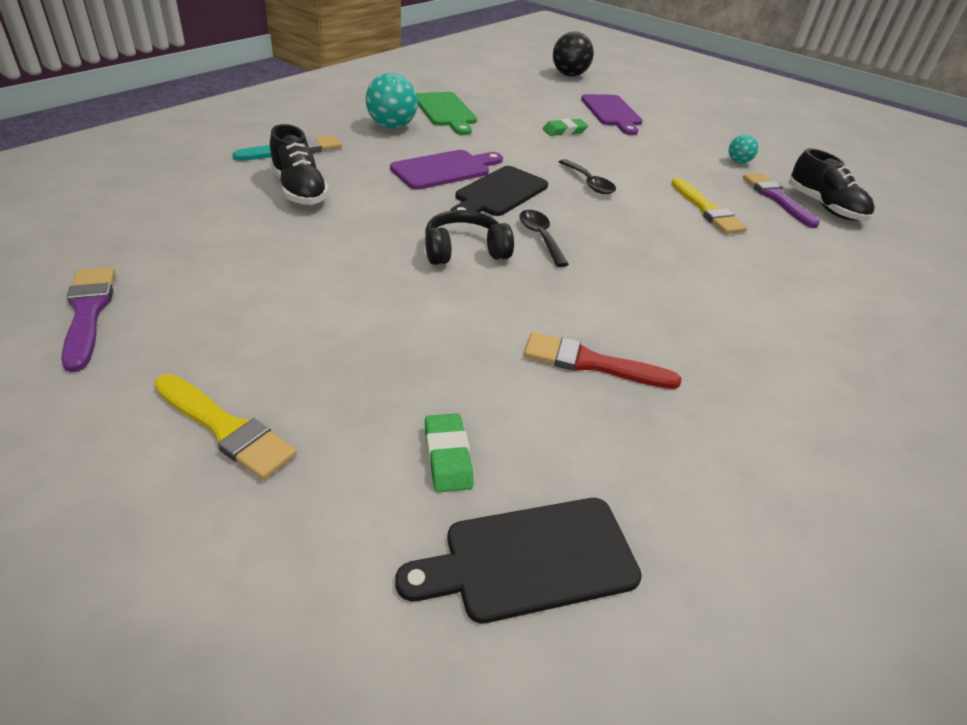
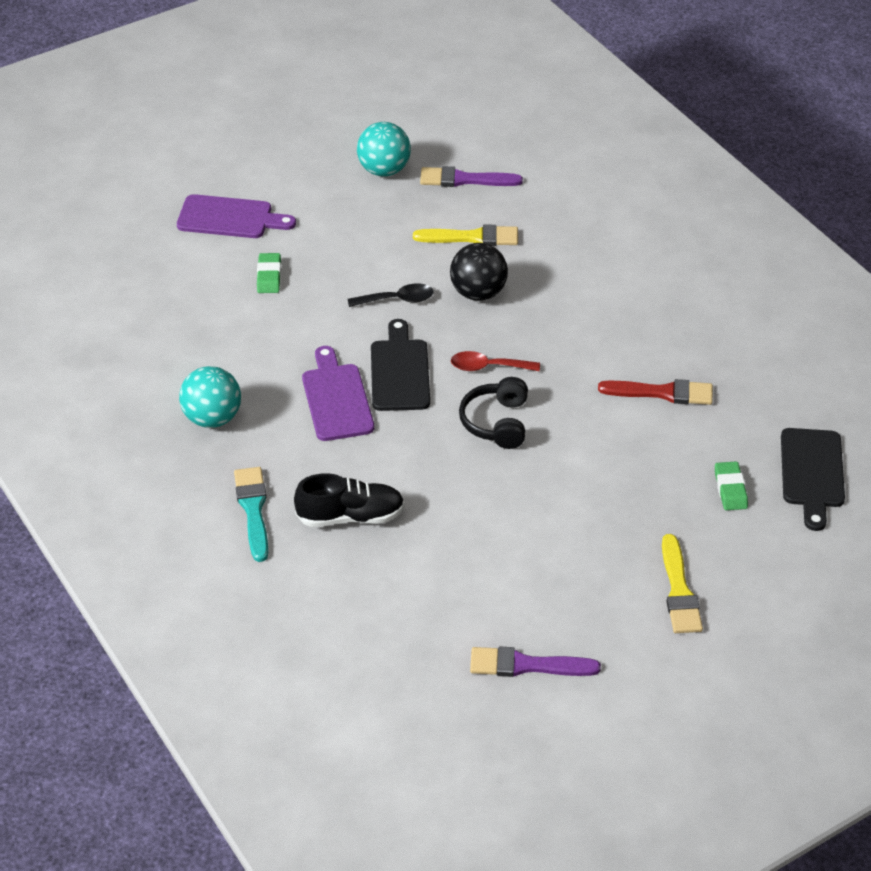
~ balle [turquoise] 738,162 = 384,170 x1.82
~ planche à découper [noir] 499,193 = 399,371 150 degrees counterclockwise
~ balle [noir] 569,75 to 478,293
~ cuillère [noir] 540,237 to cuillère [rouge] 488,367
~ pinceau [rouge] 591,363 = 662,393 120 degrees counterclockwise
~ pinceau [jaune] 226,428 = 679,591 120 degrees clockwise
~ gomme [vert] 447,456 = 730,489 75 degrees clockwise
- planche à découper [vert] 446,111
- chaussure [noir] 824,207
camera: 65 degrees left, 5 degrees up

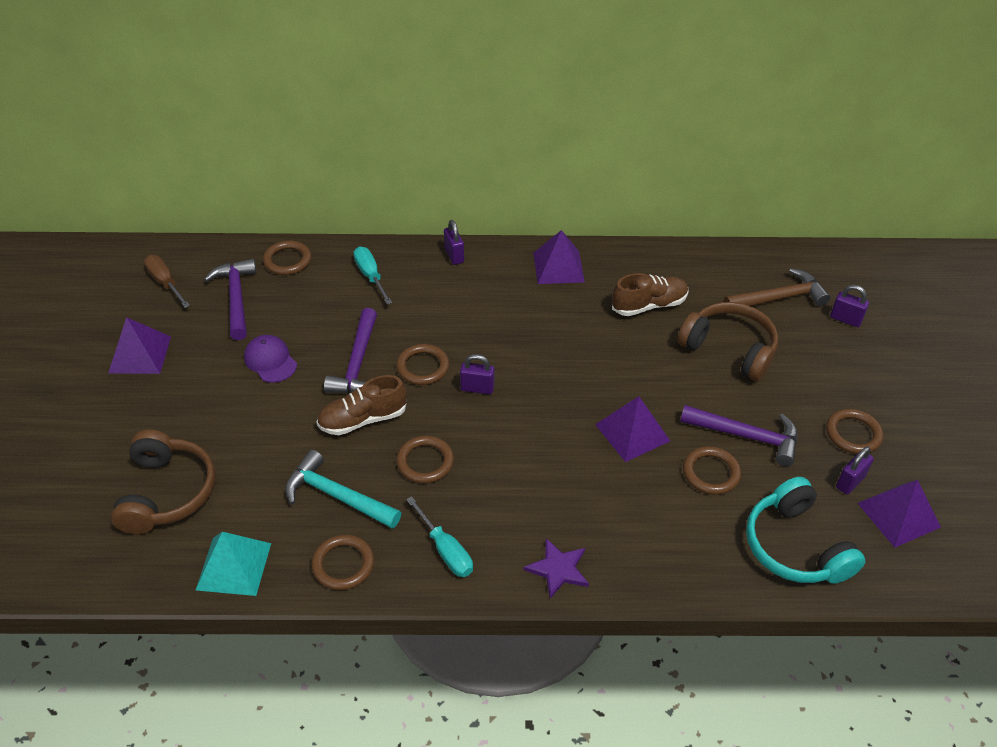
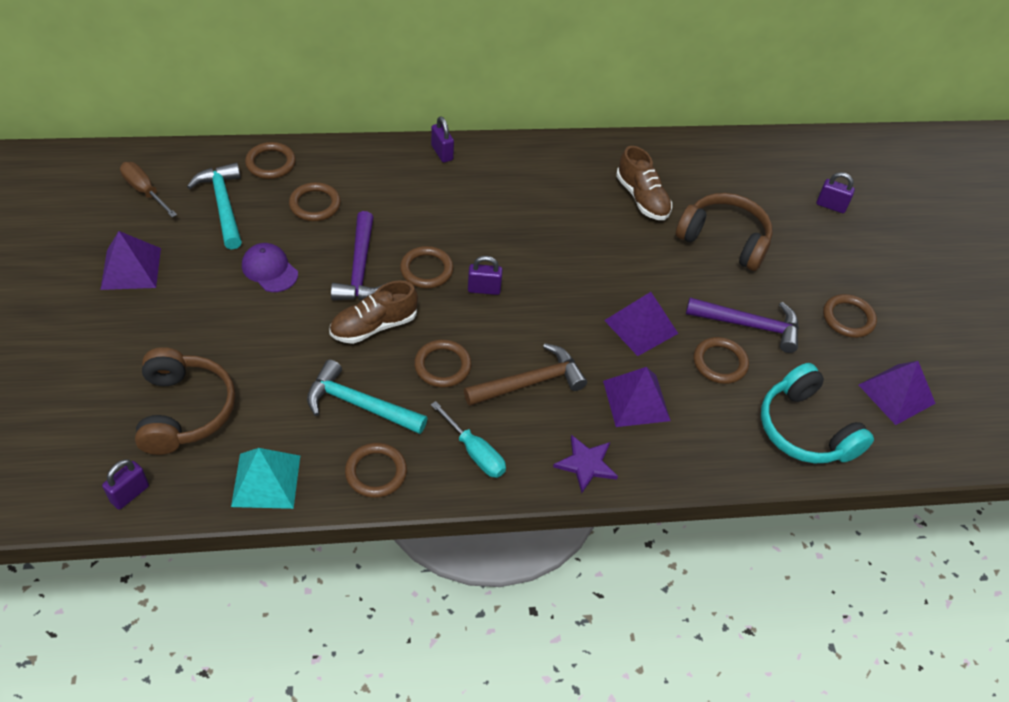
~ cadenas [violet] 850,482 to 130,494
~ marteau [violet] 236,298 to marteau [turquoise] 223,205
+ anneau [marron] 315,204
~ marteau [marron] 779,298 to 530,382
~ pyramide [violet] 558,267 to 636,400
~ chaussure [marron] 649,305 = 642,198 90 degrees clockwise
- tournevis [turquoise] 370,276
camera: 10 degrees left, 5 degrees up

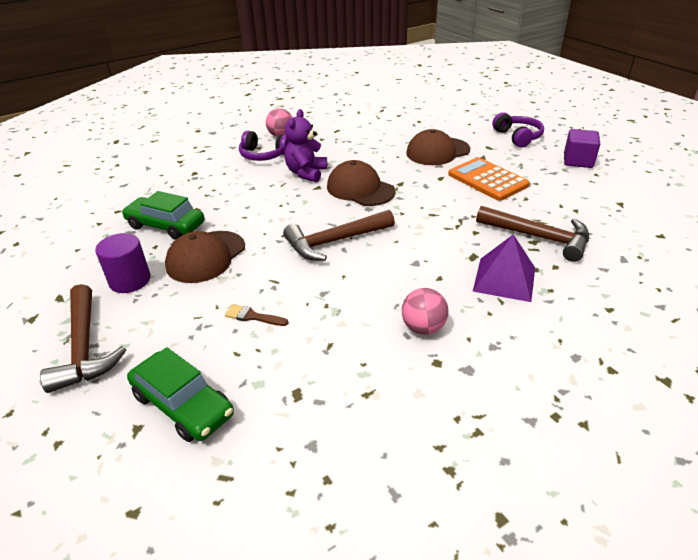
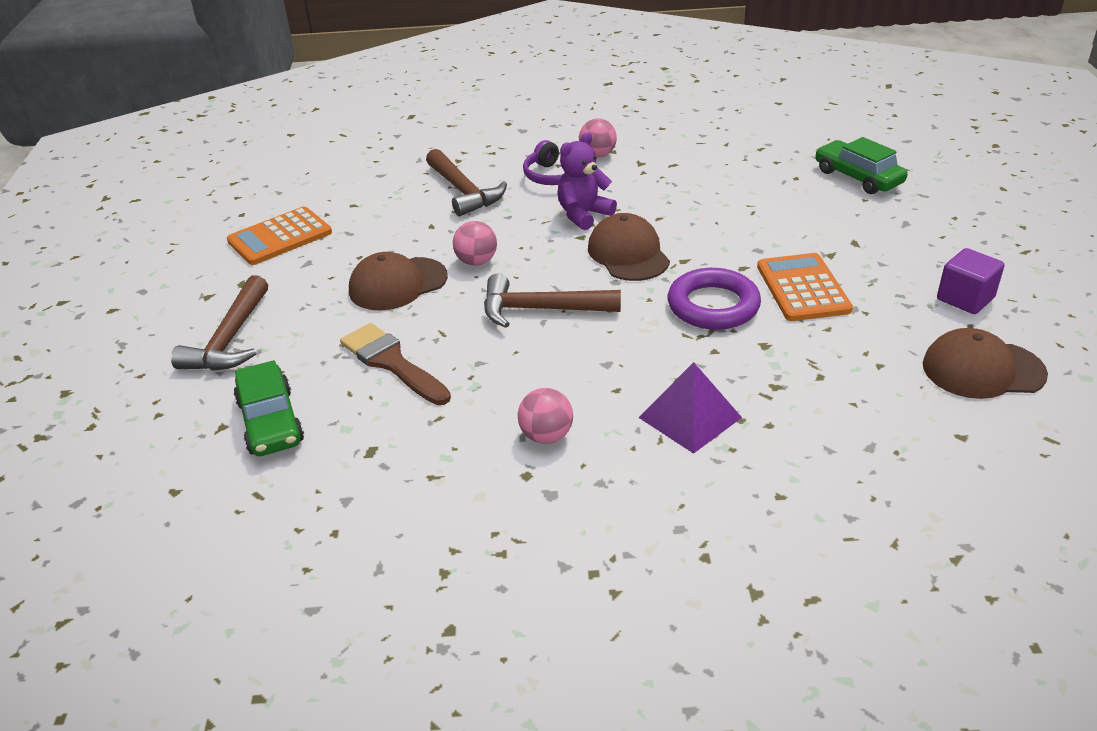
+ calculatrice [orange] 280,237
~ pinceau [marron] 252,316 = 392,362 x2.04
~ marteau [marron] 539,237 to 463,191
+ balle [rose] 476,261
+ anneau [violet] 713,306
~ voiture [vert] 166,225 to 858,177
~ casquette [marron] 437,151 to 982,369
- cylindre [violet] 130,280
- casque audio [violet] 518,137
camera: 30 degrees right, 0 degrees up

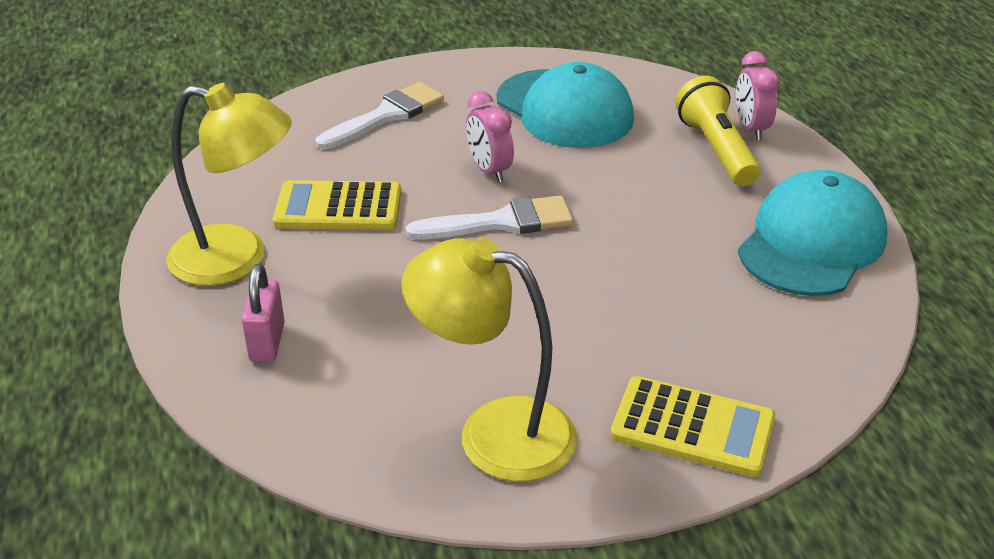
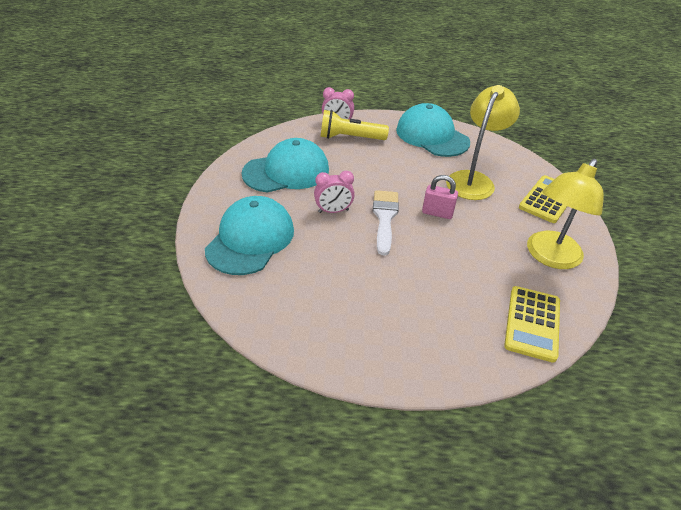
~ pinceau [blanc] 386,116 to casquette [turquoise] 250,239
~ cadenas [rose] 267,342 to 437,213
~ lampe [jaune] 237,259 to 473,180
~ calculatrice [jaune] 338,207 to 532,323
camera: 75 degrees left, 5 degrees up

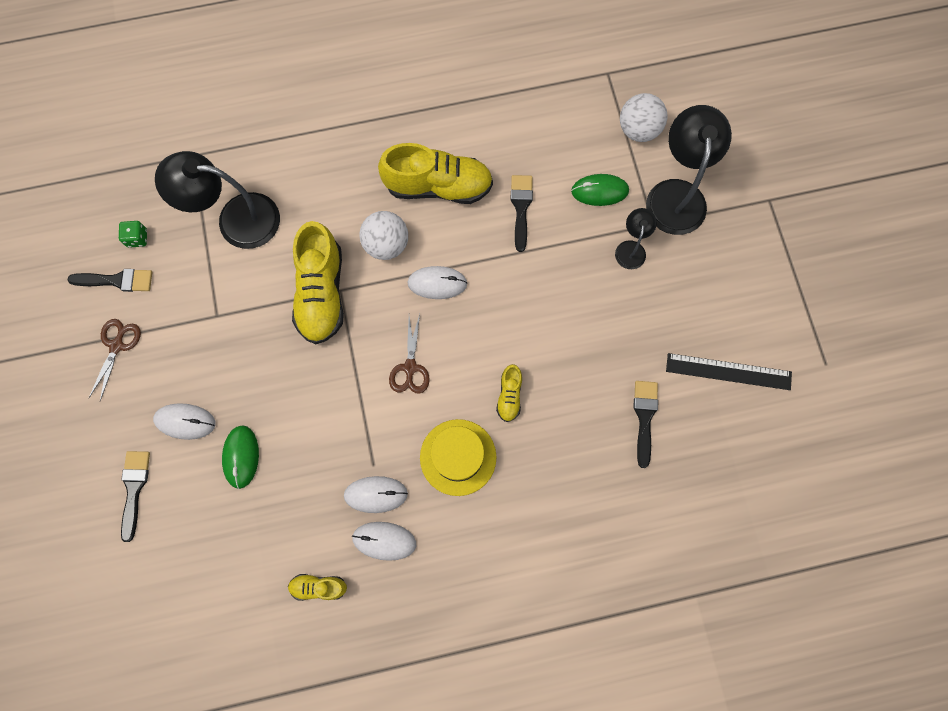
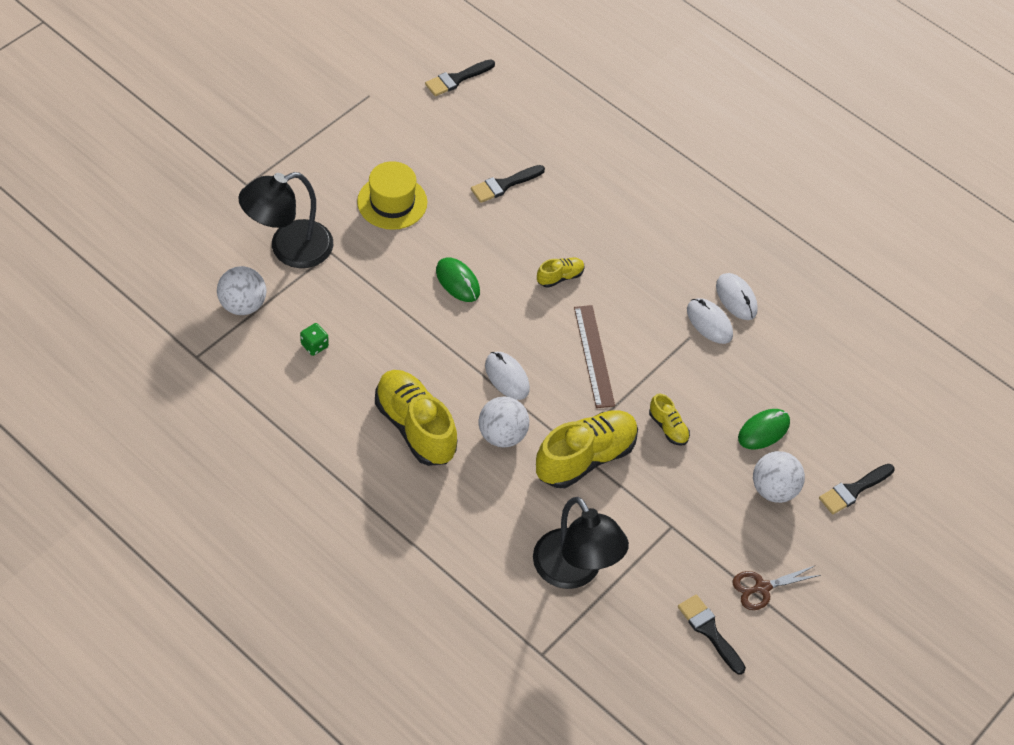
~ dé [vert] 137,238 to 314,345
~ chapeau [jaune] 458,457 to 392,202
~ pinceau [noir] 521,208 to 457,79
~ souris [vert] 599,191 to 457,281
~ ciseaux [marron] 410,367 to règle [marron] 594,356
~ chaussure [jaune] 318,587 to 668,427
~ souris [blanc] 185,421 to balle [blanc] 774,489
- lampe [noir] 631,248
- règle [noir] 728,371
camera: 130 degrees left, 20 degrees down

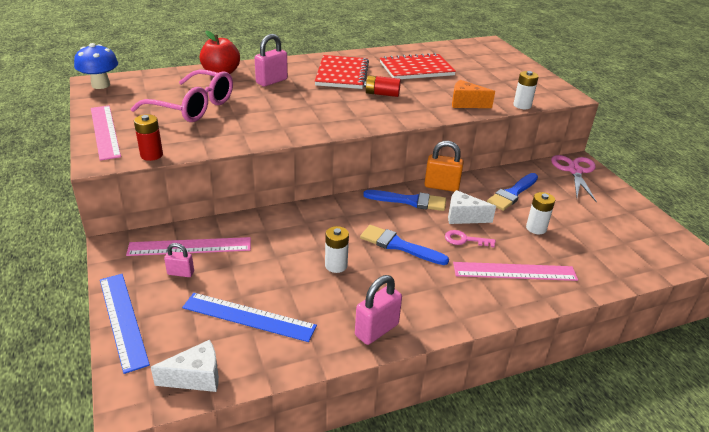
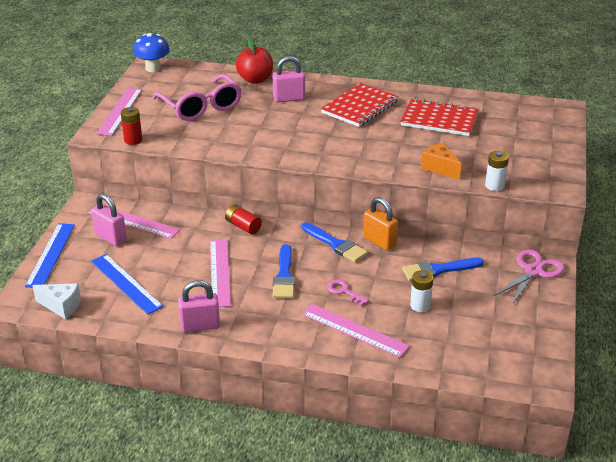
~ cadenas [rose] 180,273 = 110,238 x1.68
~ pile [blanc] 336,265 to règle [rose] 220,272
~ pile [rouge] 382,94 to 243,226
~ pinceau [bleu] 399,245 = 284,276 150 degrees counterclockwise
- fromage [blanc] 463,217
camera: 35 degrees right, 0 degrees up

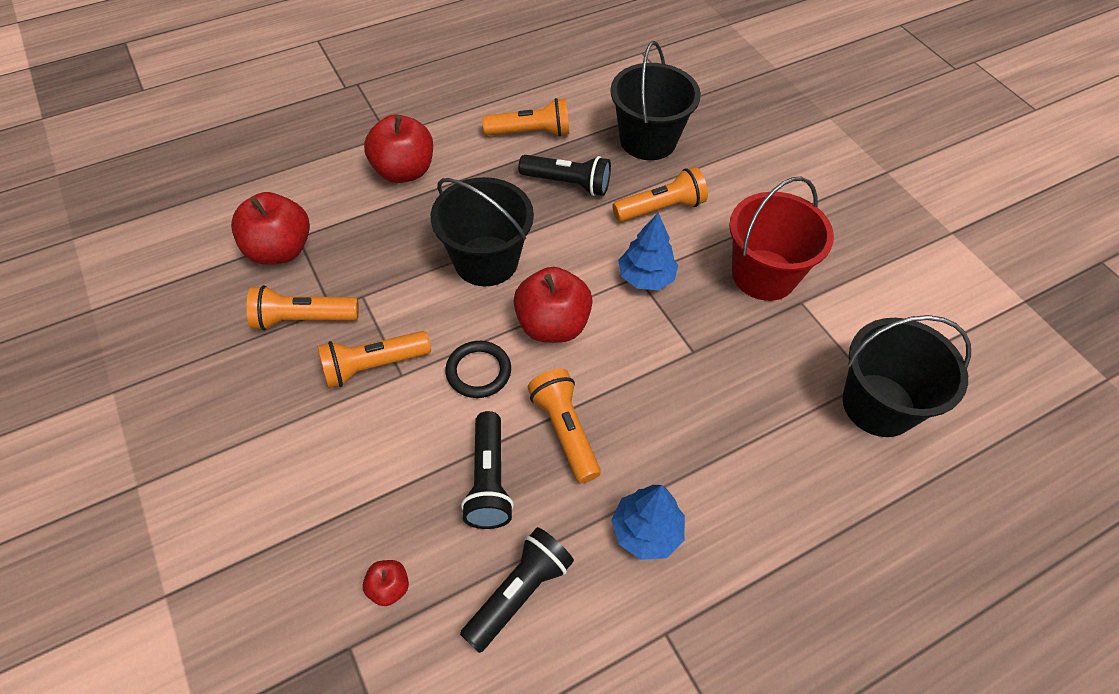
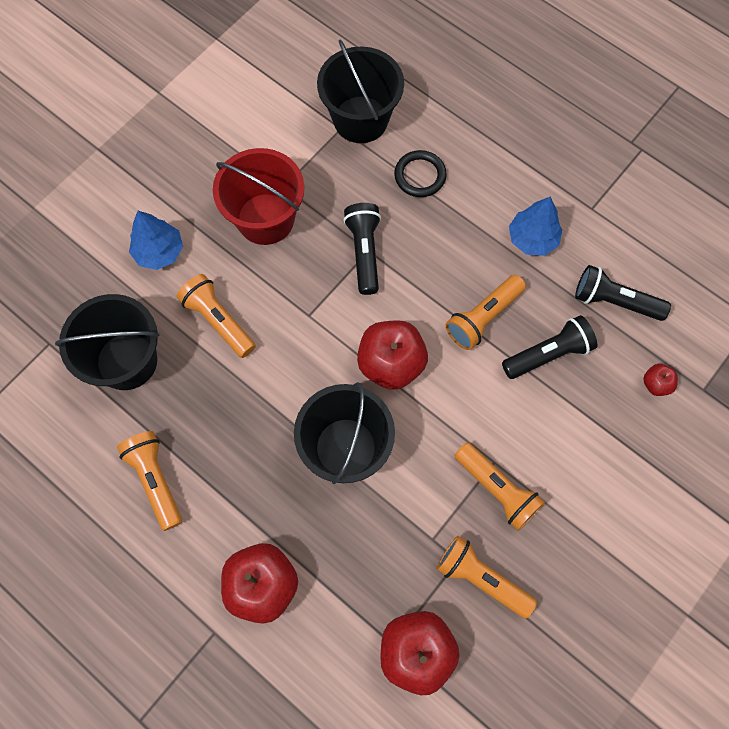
~ arbre [bleu] 646,277 to 159,252
~ lampe de poche [noir] 568,183 to 364,252
~ anneau [noir] 478,371 to 420,176
~ lampe de poche [orange] 303,319 = 481,578 150 degrees clockwise
camera: 110 degrees left, 15 degrees up

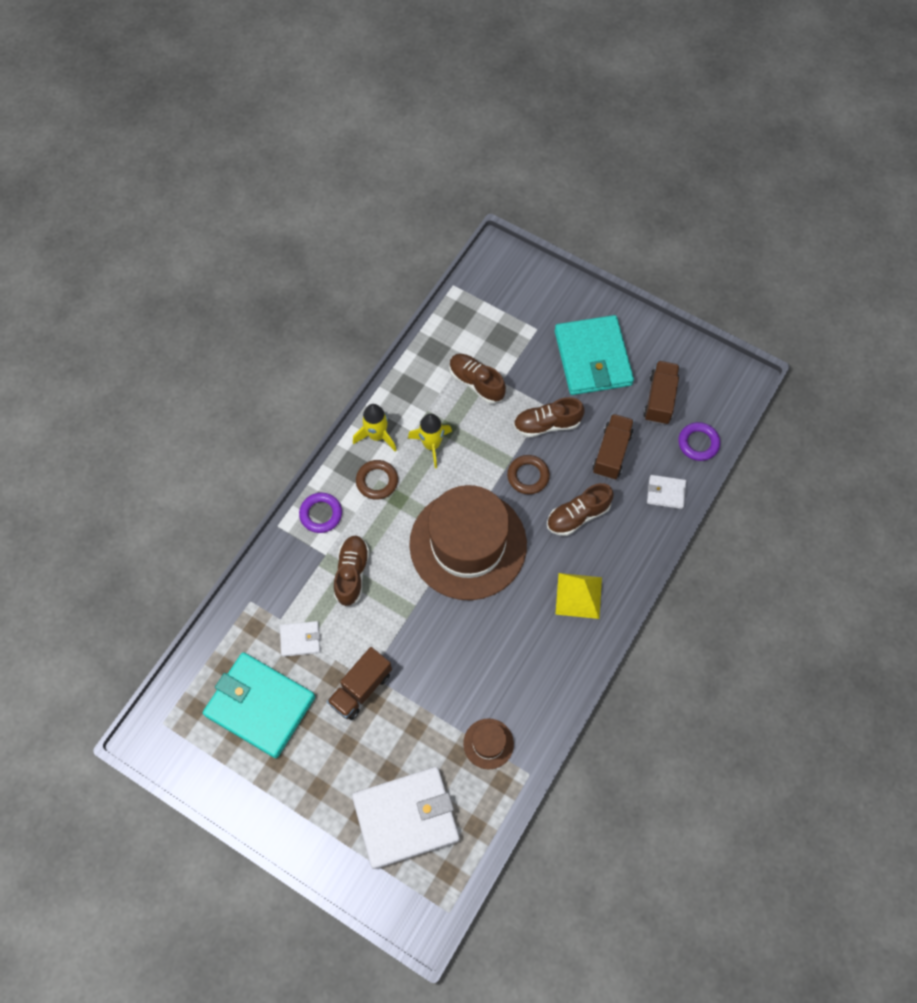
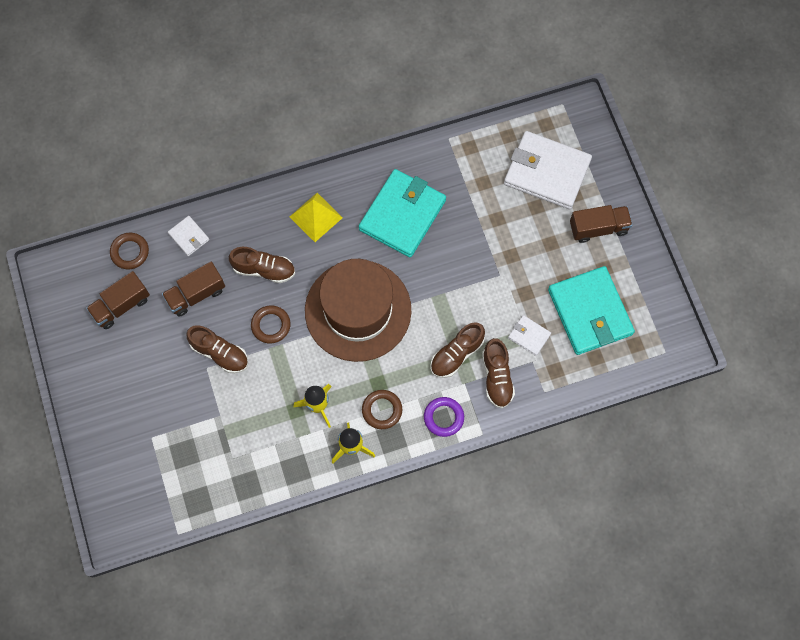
~ anneau [violet] 698,443 to anneau [marron] 130,252
~ portefeuille [turquoise] 592,358 to 402,215
~ chaussure [marron] 476,383 to 497,377
~ camion [marron] 361,688 to 598,228
- chapeau [marron] 488,743
camera: 140 degrees left, 5 degrees up

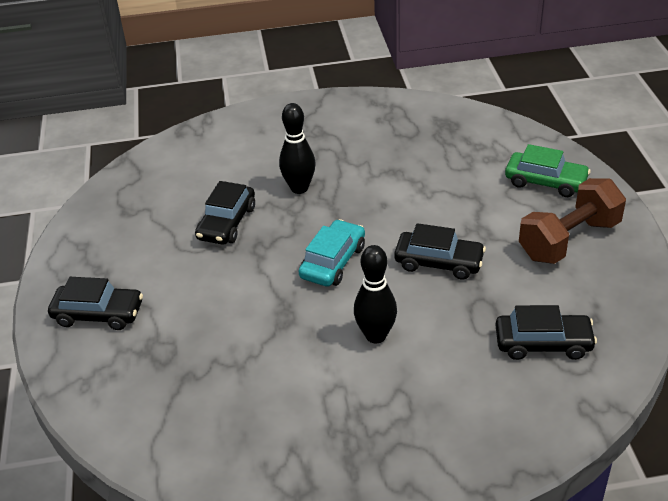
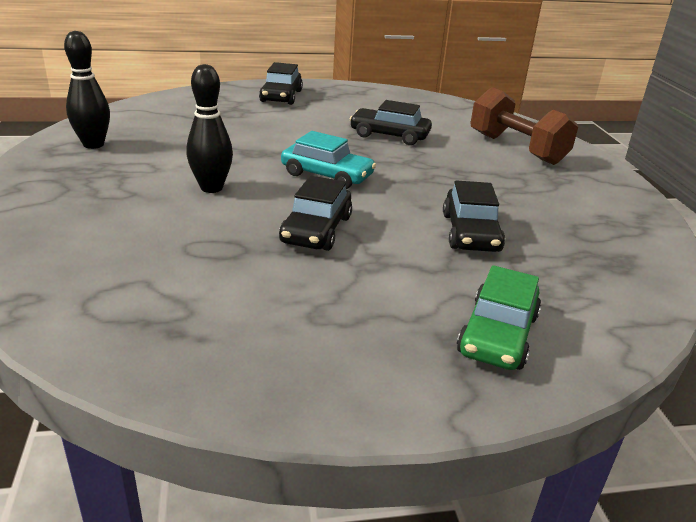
~ quille [noir] 299,188 to 93,144
~ voiture [noir] 543,343 to 470,232
~ haltère [marron] 569,240 to 516,149
camera: 85 degrees right, 10 degrees down

